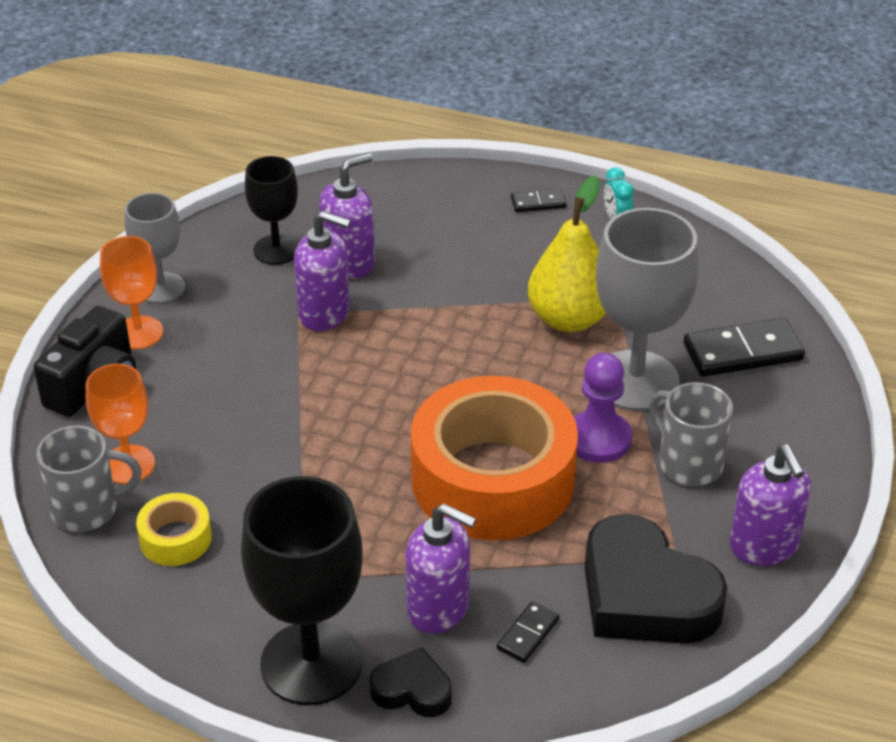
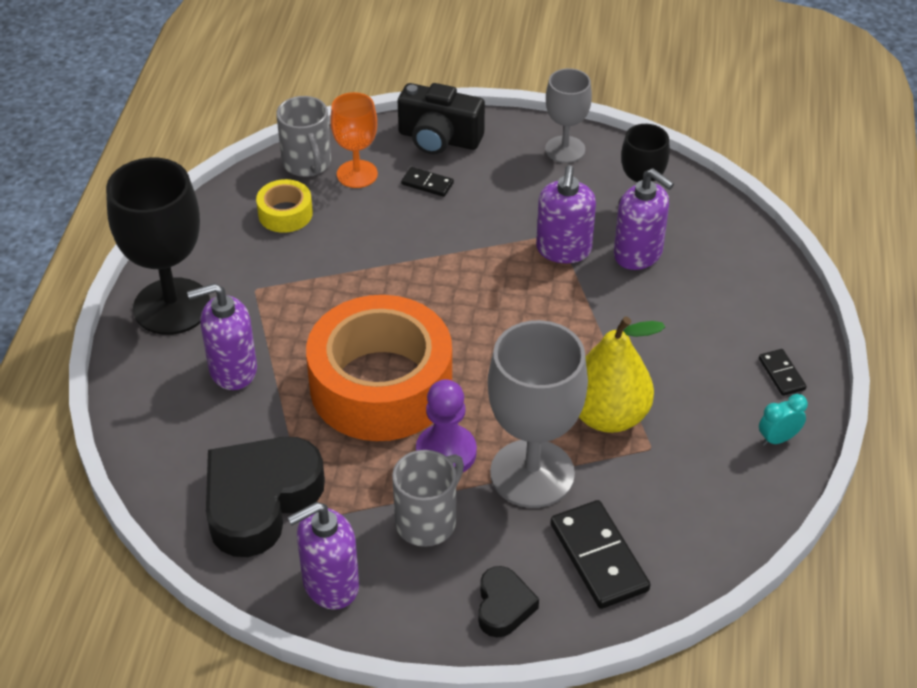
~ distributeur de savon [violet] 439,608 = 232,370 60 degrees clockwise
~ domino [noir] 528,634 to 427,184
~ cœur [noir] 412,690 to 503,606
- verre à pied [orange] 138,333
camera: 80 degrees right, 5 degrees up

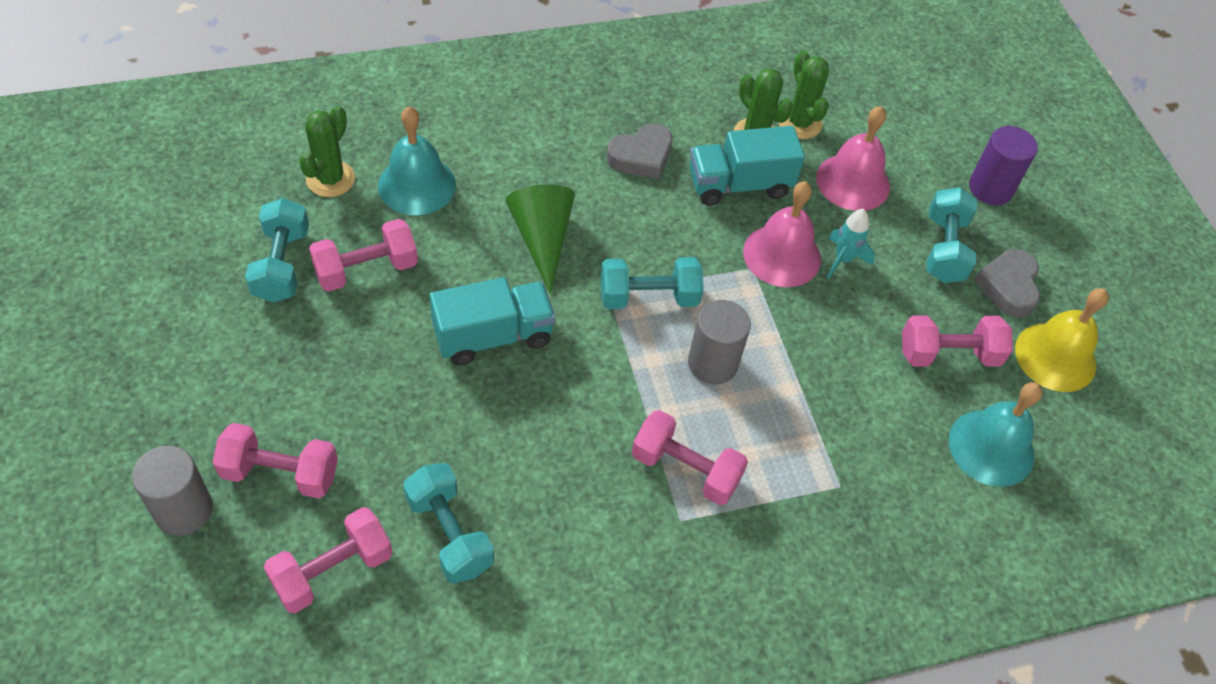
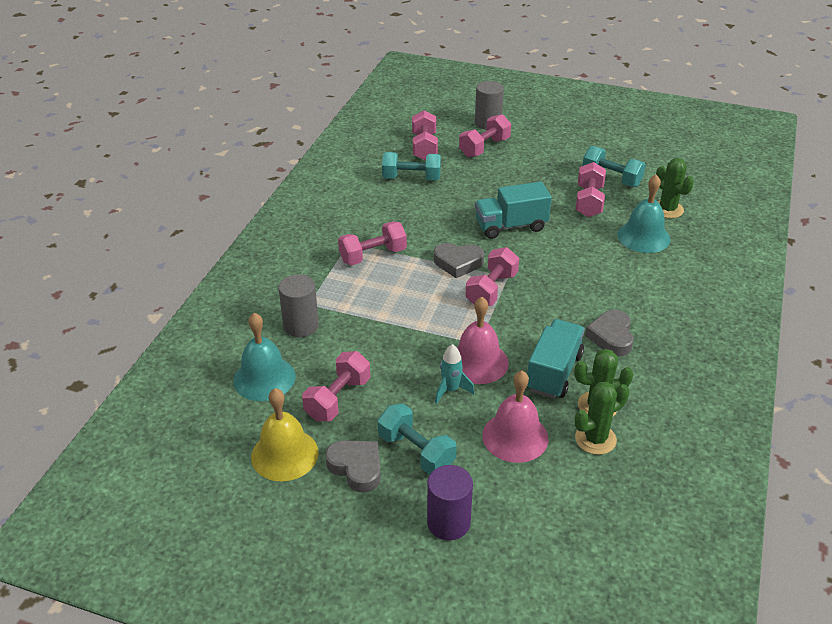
~ cylindre [gris] 712,363 to 301,325
+ cœur [gris] 458,263
~ haltère [turquoise] 649,297 to haltère [rose] 491,290
~ camion [turquoise] 493,336 = 511,226 60 degrees clockwise
~ cactus [vert] 799,123 = 595,439 45 degrees counterclockwise
- cône [vert] 542,239
camera: 130 degrees right, 15 degrees down

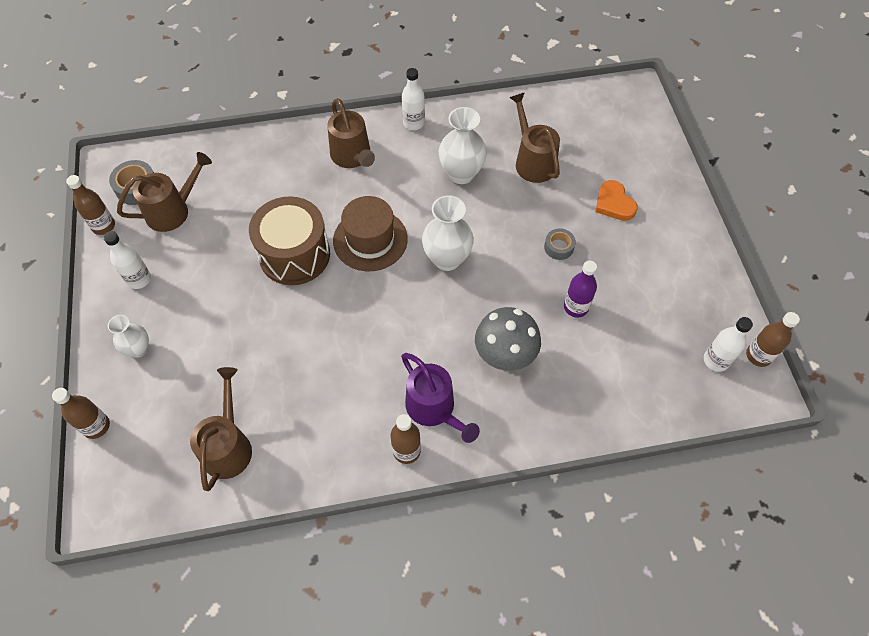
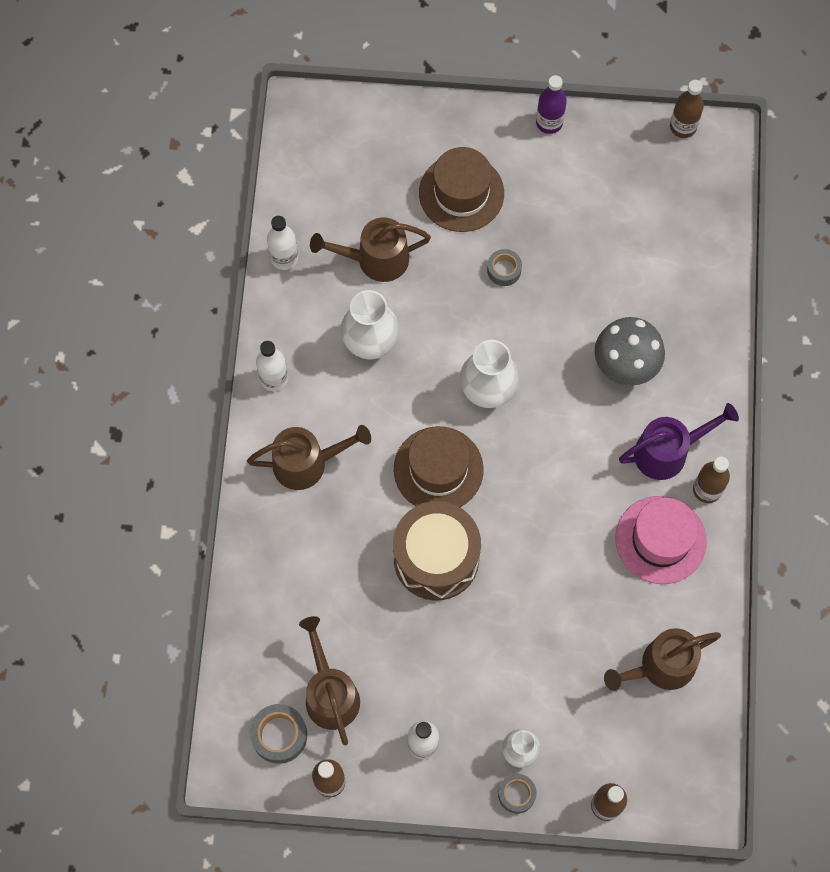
~ bouteille [blanc] 716,360 to 284,258
~ cœur [orange] 614,203 to chapeau [marron] 461,193
+ ruban adhésif [gris] 516,794
~ bouteille [violet] 576,307 to 549,122
~ arrosoir [marron] 228,445 = 660,667 45 degrees counterclockwise
+ chapeau [rose] 660,540
camera: 75 degrees left, 10 degrees up

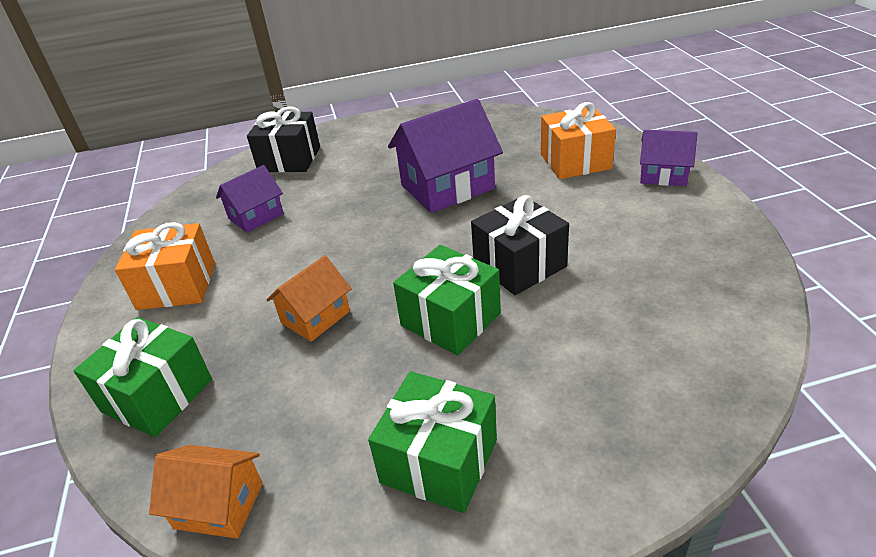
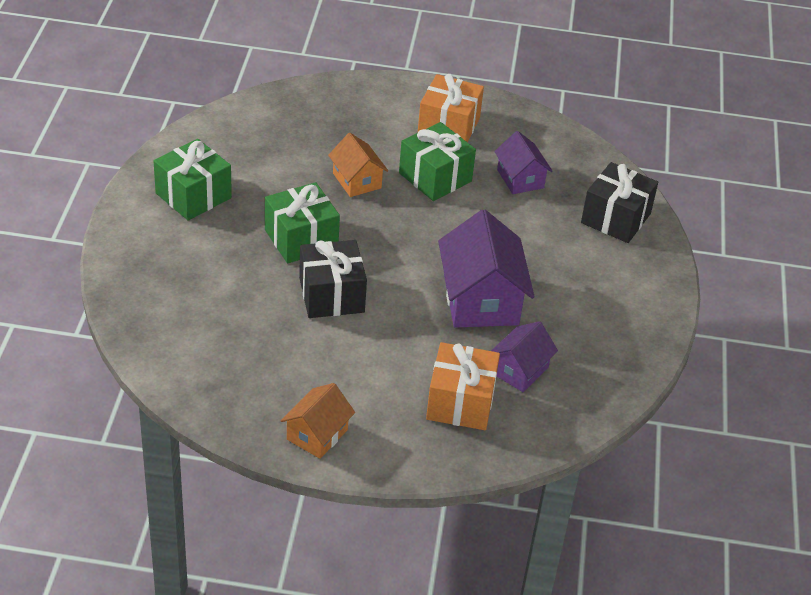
~ maison [orange] 219,505 to 317,434
~ cadeau [vert] 157,395 to 435,177
~ maison [violet] 663,175 to 519,370
camera: 105 degrees right, 5 degrees up

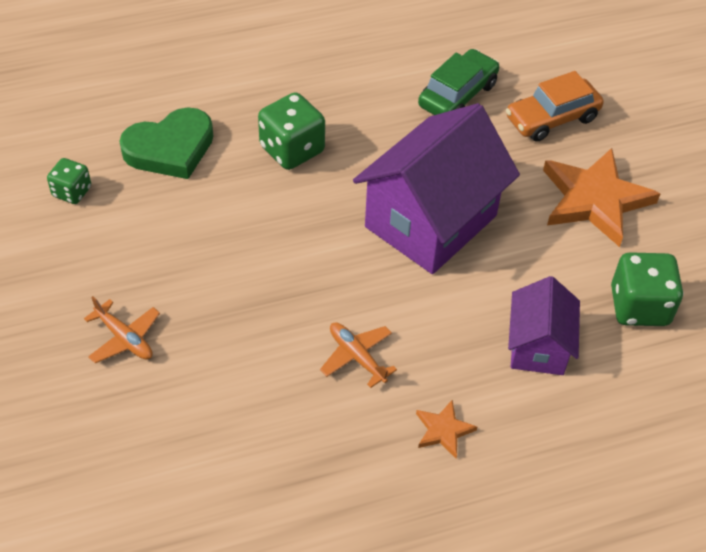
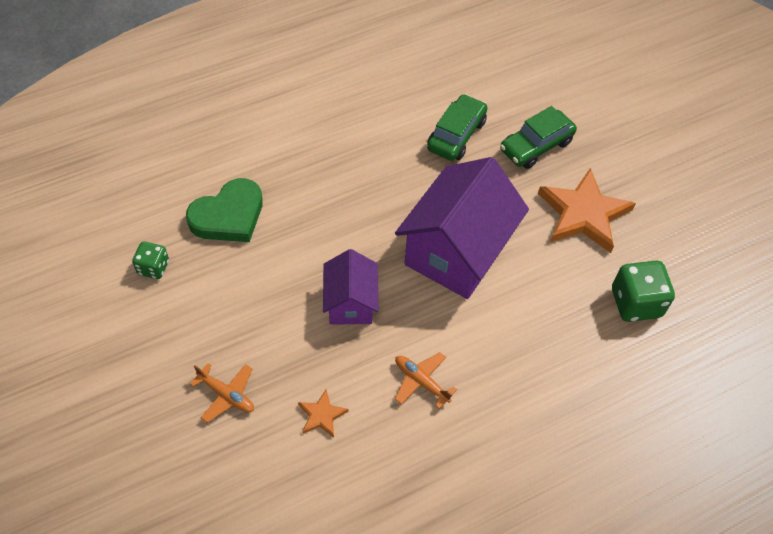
~ étoile [orange] 443,430 to 322,415
~ maison [violet] 538,346 to 350,303
~ voiture [orange] 552,118 to voiture [vert] 536,146
- dé [vert] 292,149
camera: 10 degrees left, 5 degrees up

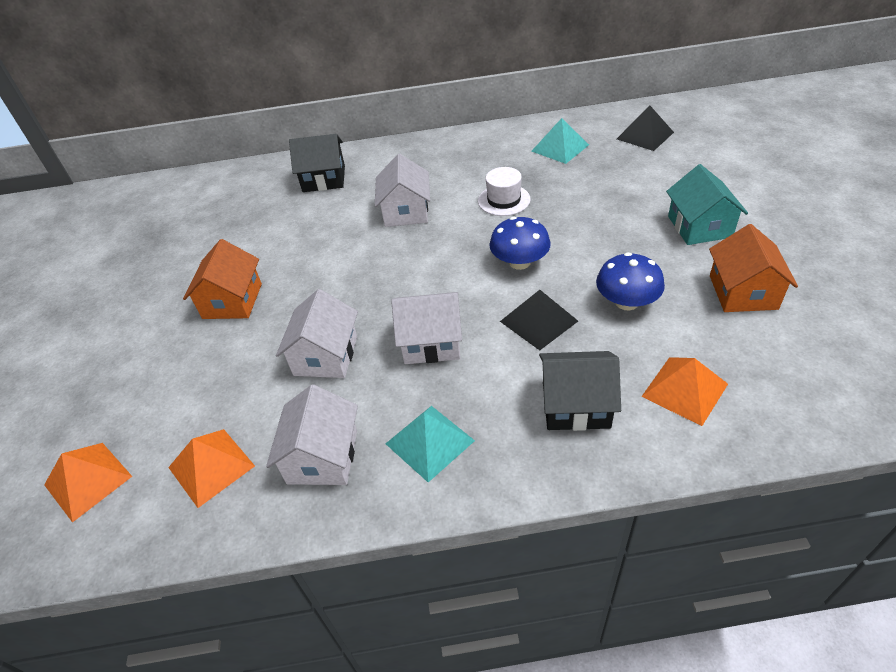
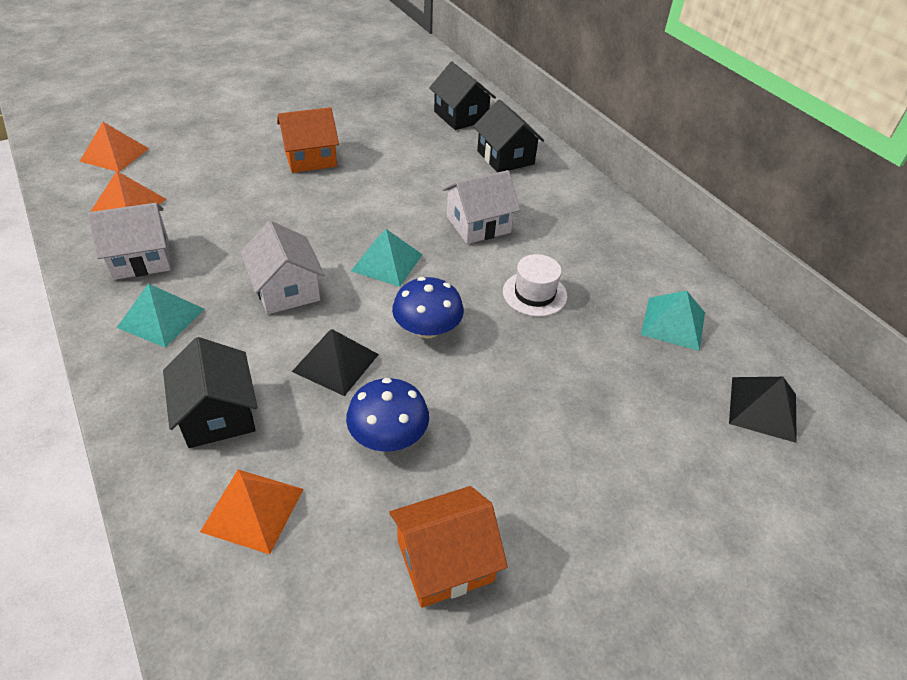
+ pyramide [turquoise] 387,262
+ maison [noir] 461,116
- maison [blanc] 326,356
- maison [turquoise] 699,226
camera: 60 degrees right, 0 degrees up

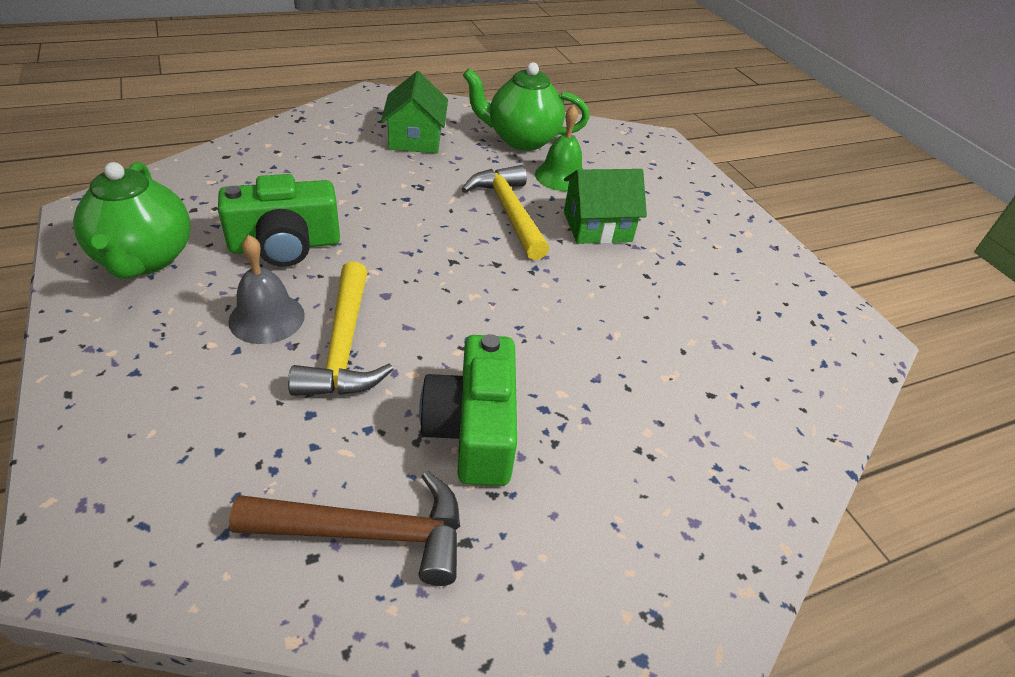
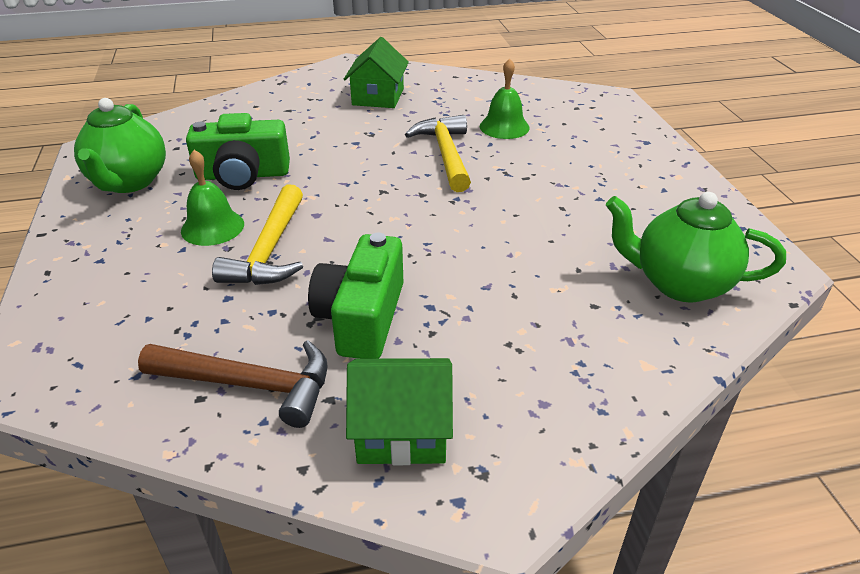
~ cloche [gris] 267,318 to cloche [vert] 212,227
~ maison [vert] 597,226 to 402,431
~ théière [vert] 521,140 to 679,284
camera: 15 degrees right, 5 degrees down

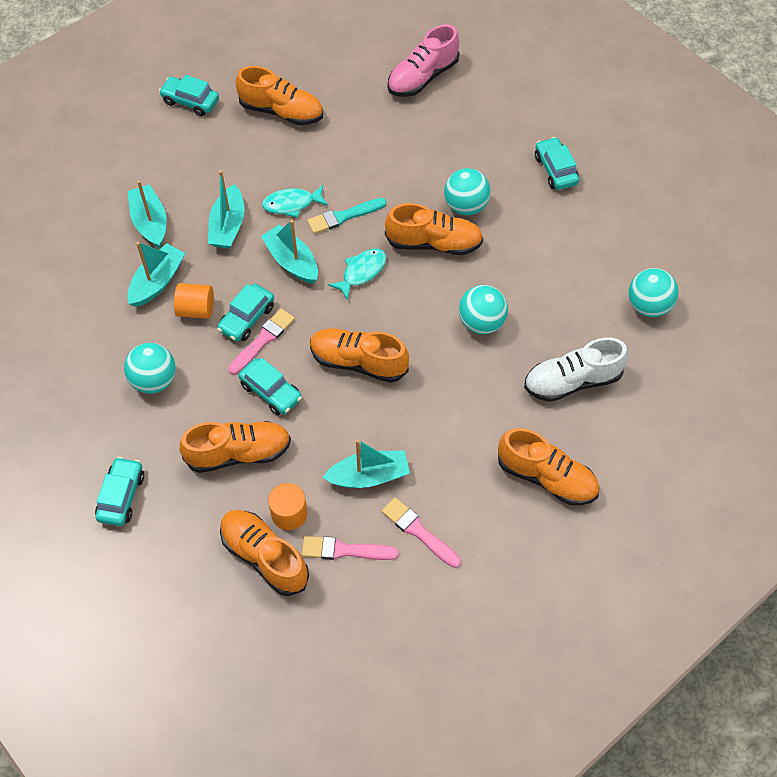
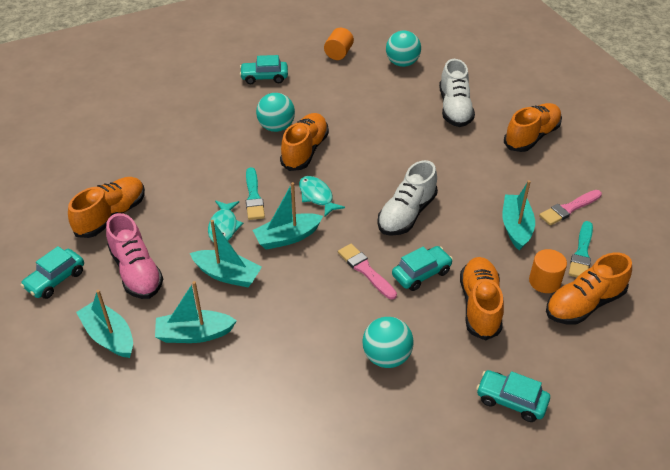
~ bateau [turquoise] 157,282 to 109,336
~ chaussure [rose] 422,77 to 136,271
~ cylindre [orange] 196,309 to 338,53
~ chaussure [orange] 358,362 to chaussure [blanc] 406,214
~ pinceau [rose] 344,550 to pinceau [turquoise] 582,253
- voiture [turquoise] 247,318
- balle [turquoise] 481,322
camera: 75 degrees left, 15 degrees down

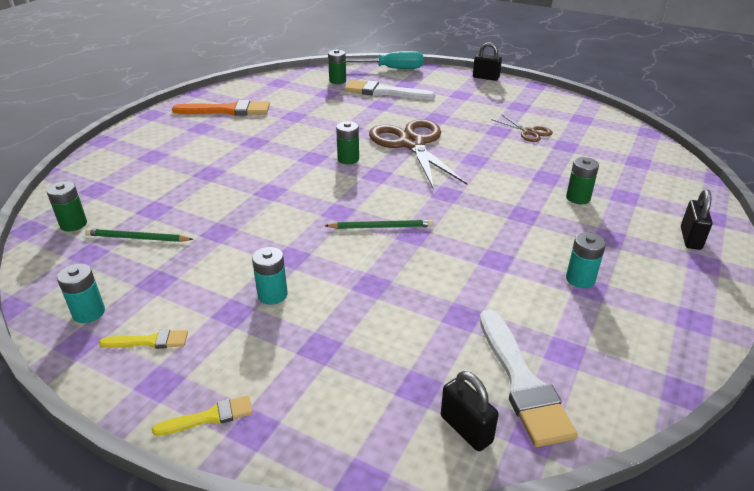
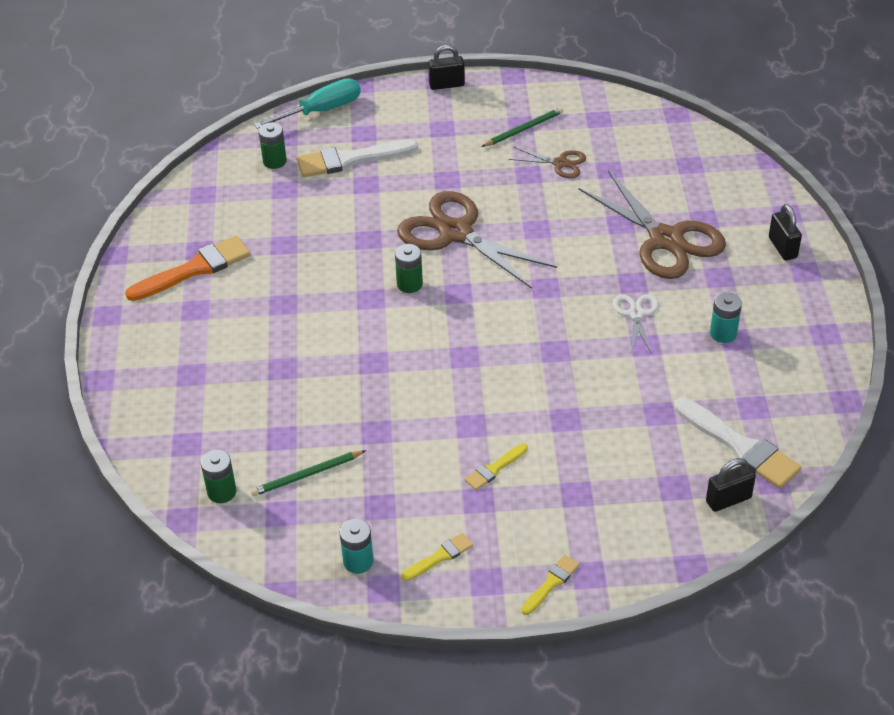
~ pile [turquoise] 272,295 to pinceau [jaune] 494,469
~ crayon [vert] 381,227 to 524,129
~ pile [vert] 578,198 to ciseaux [marron] 665,240
+ ciseaux [blanc] 636,314
~ cadenas [noir] 466,429 = 728,500 45 degrees counterclockwise
camera: 30 degrees left, 10 degrees up

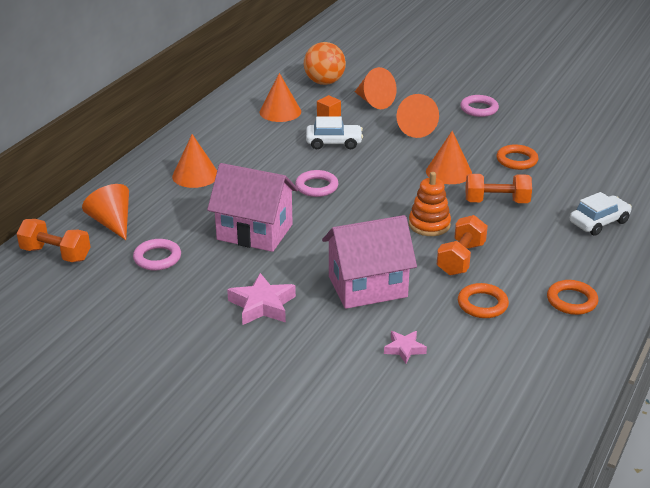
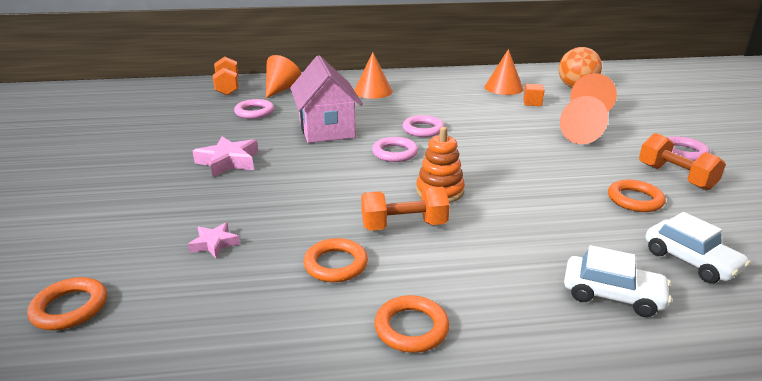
+ anneau [orange] 70,308
+ anneau [rose] 395,153
~ haltère [orange] 496,202 to 675,177
~ voiture [blanc] 334,143 to 690,261
- maison [rose] 367,287
- cône [orange] 448,172
camera: 55 degrees right, 5 degrees down

